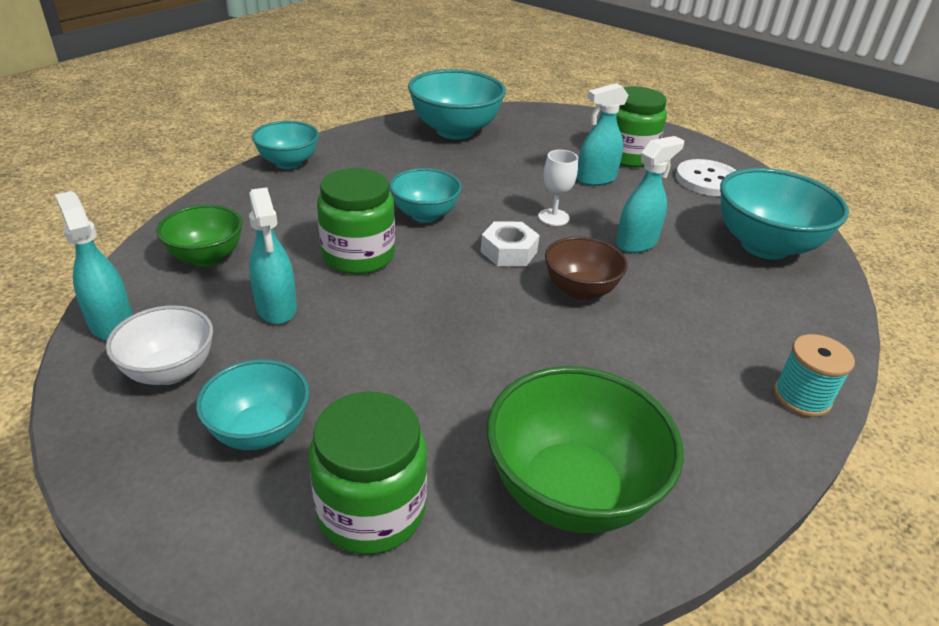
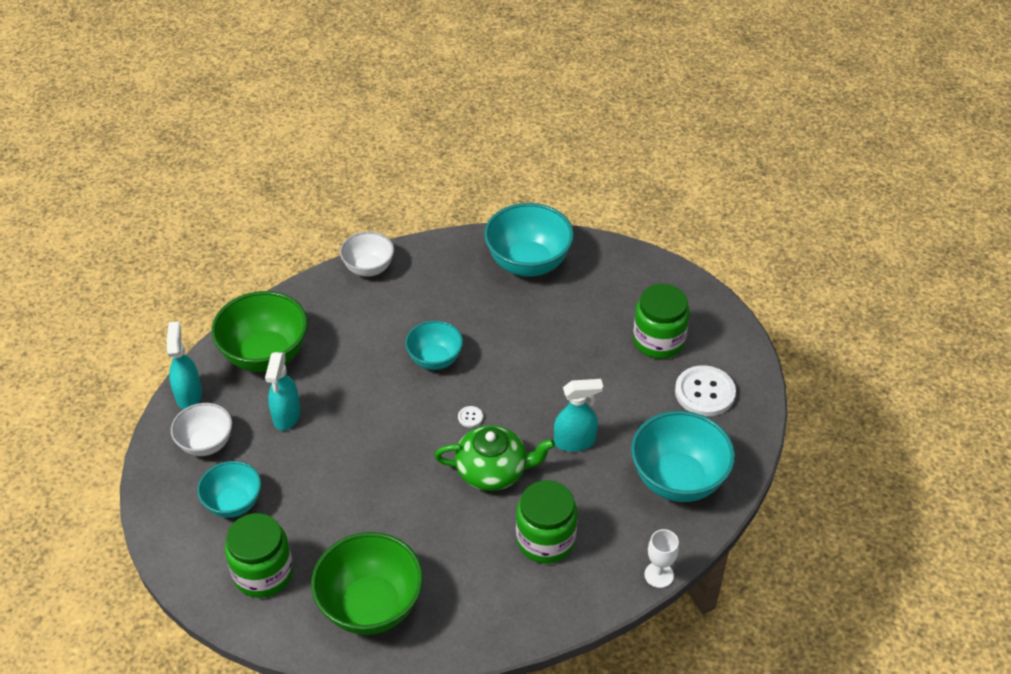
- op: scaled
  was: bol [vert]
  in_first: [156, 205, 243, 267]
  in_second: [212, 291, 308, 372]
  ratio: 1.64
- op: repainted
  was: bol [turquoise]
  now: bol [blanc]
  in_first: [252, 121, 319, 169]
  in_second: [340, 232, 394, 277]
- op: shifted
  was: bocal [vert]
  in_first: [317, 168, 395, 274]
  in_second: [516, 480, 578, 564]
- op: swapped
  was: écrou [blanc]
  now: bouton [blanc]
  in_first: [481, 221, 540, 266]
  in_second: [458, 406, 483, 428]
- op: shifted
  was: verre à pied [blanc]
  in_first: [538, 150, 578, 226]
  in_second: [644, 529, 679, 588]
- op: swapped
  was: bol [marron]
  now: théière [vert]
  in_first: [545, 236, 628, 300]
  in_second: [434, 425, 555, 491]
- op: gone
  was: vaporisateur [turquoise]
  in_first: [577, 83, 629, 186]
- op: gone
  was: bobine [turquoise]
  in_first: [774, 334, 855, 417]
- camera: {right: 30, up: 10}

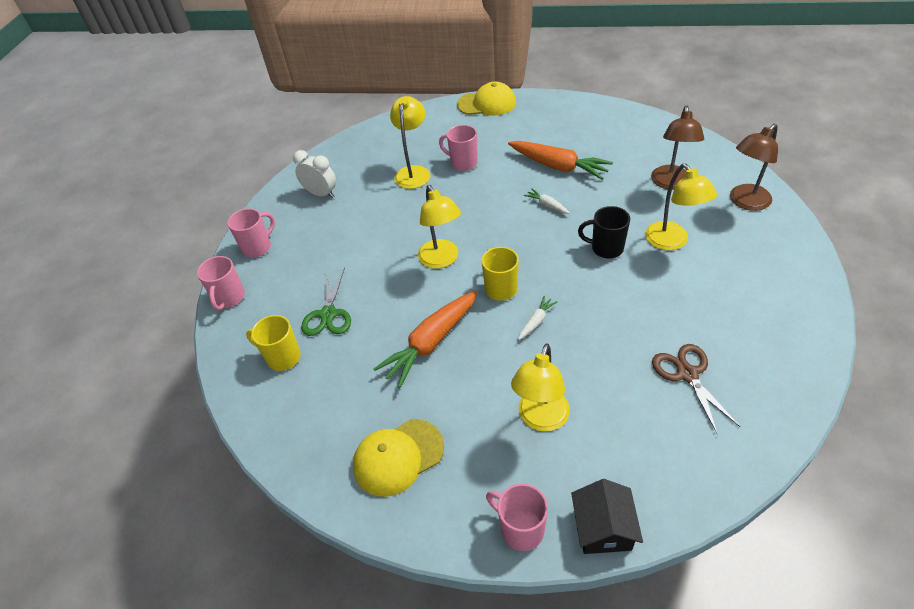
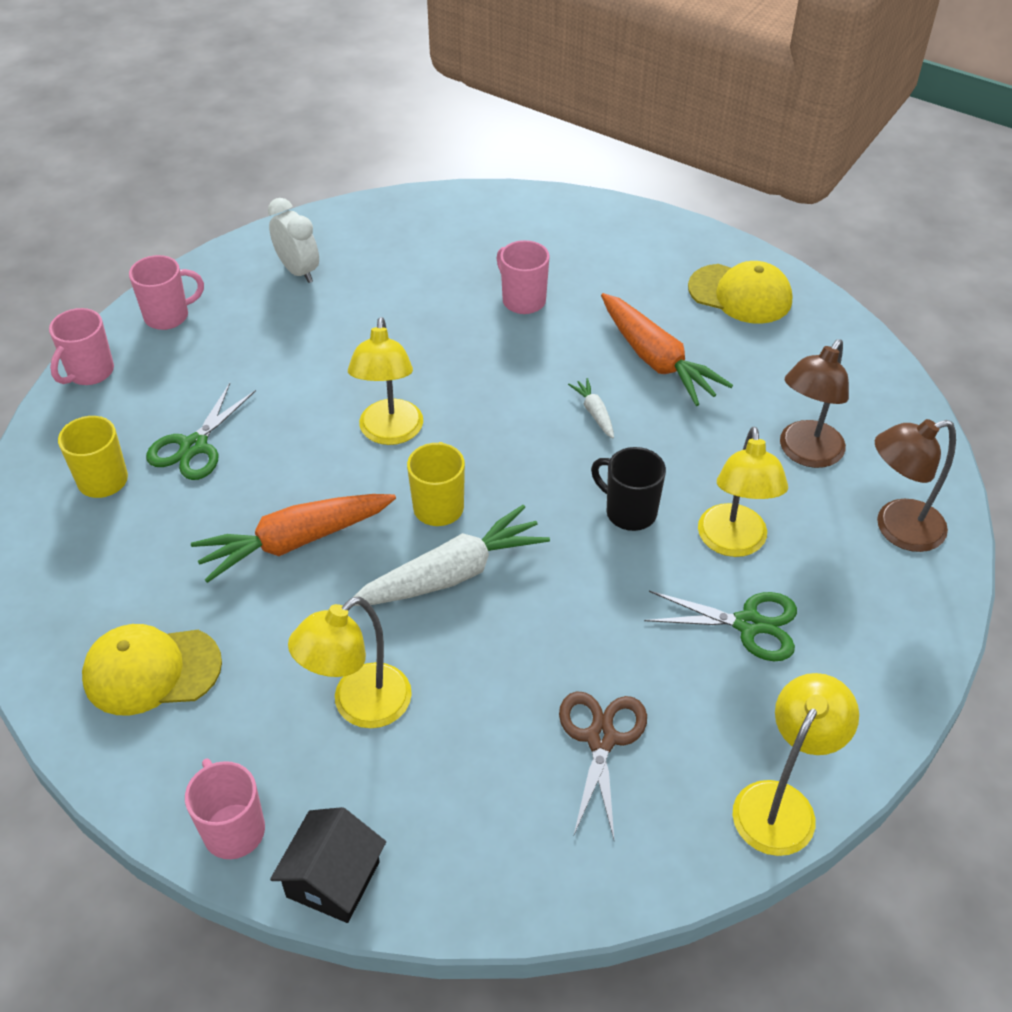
- op: shifted
  was: lampe [jaune]
  in_first: [390, 96, 430, 189]
  in_second: [732, 673, 859, 856]
- op: shifted
  was: casquette [jaune]
  in_first: [457, 82, 516, 116]
  in_second: [688, 261, 792, 324]
- op: scaled
  was: carotte [blanc]
  in_first: [518, 296, 557, 340]
  in_second: [354, 505, 550, 606]
  ratio: 2.19
- op: new
  now: ciseaux [vert]
  in_second: [644, 591, 797, 661]
- camera: {right: 20, up: 0}

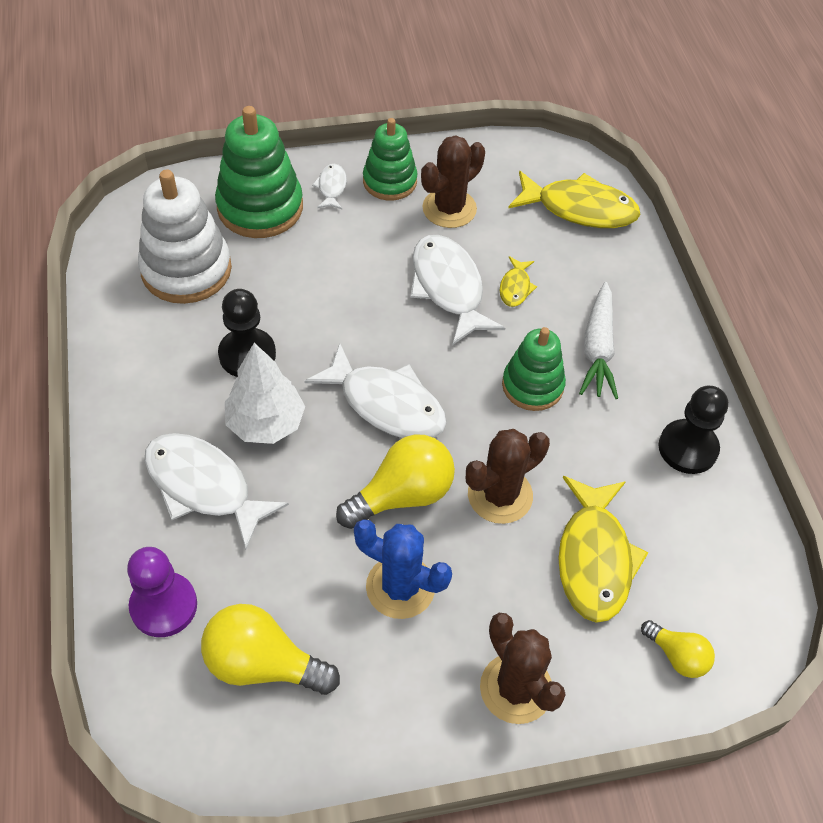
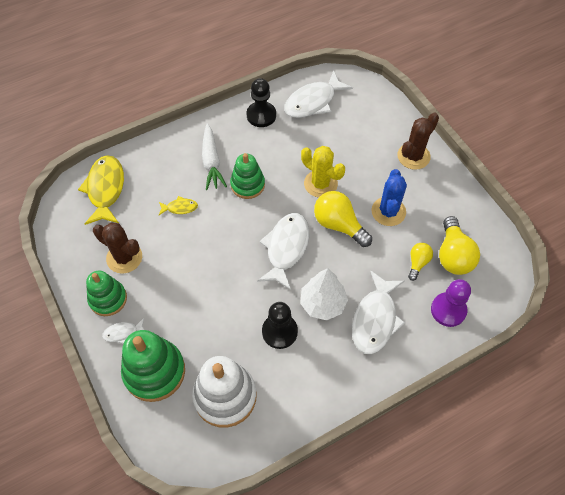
- op: shifted
  was: poisson [blanc]
  in_first: [410, 235, 505, 345]
  in_second: [284, 70, 353, 118]
- op: repainted
  was: cactus [marron]
  now: cactus [jaune]
  in_first: [466, 429, 550, 524]
  in_second: [301, 146, 345, 198]
- op: gone
  was: poisson [jaune]
  in_first: [558, 476, 648, 623]
- op: rotated
  was: carotte [blanc]
  in_first: [579, 282, 618, 399]
  in_second: [202, 123, 227, 190]
  clockwise: 90
- op: shifted
  was: ampoule [jaune]
  in_first: [641, 620, 715, 678]
  in_second: [408, 243, 433, 281]
- camera: {right: -105, up: 5}

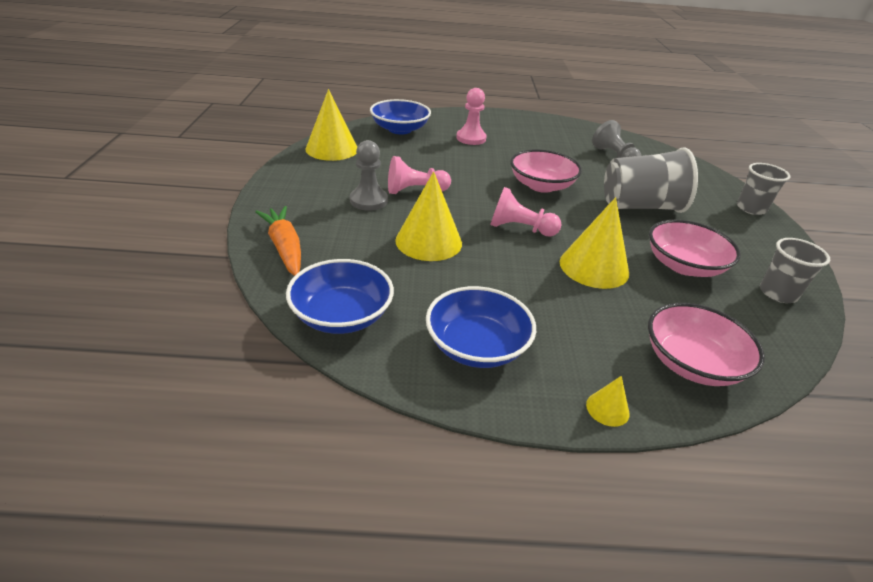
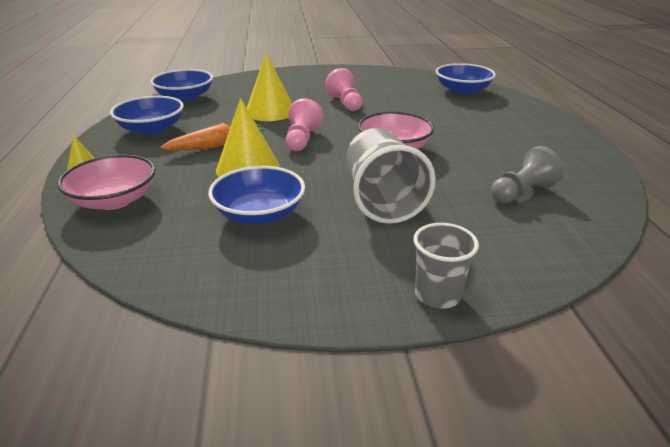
- op: shifted
  was: carotte [orange]
  in_first: [255, 206, 301, 276]
  in_second: [161, 121, 265, 151]
- op: gone
  was: cône [jaune]
  in_first: [305, 89, 357, 161]
- op: gone
  was: pion [gris]
  in_first: [350, 140, 388, 211]
- op: gone
  was: pion [rose]
  in_first: [456, 88, 487, 145]
- op: repainted
  was: bol [rose]
  now: bol [bleu]
  in_first: [649, 220, 741, 277]
  in_second: [208, 166, 305, 225]
- op: gone
  was: gobelet [gris]
  in_first: [760, 238, 830, 303]
- camera: {right: 85, up: -5}

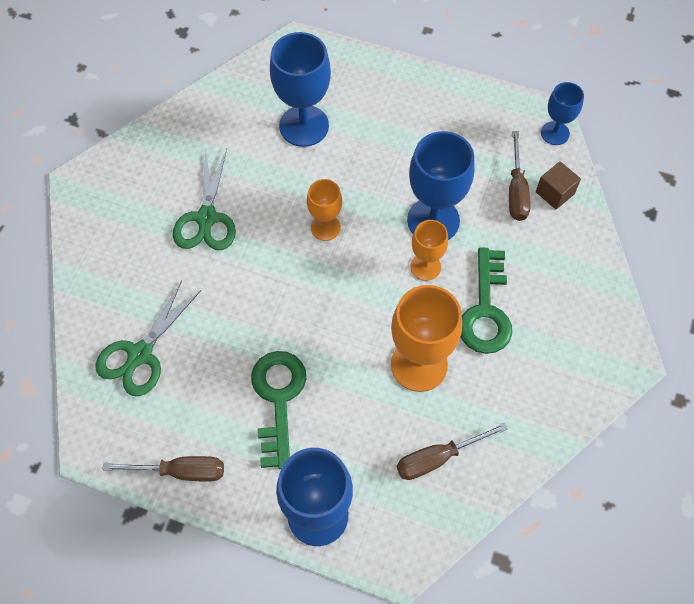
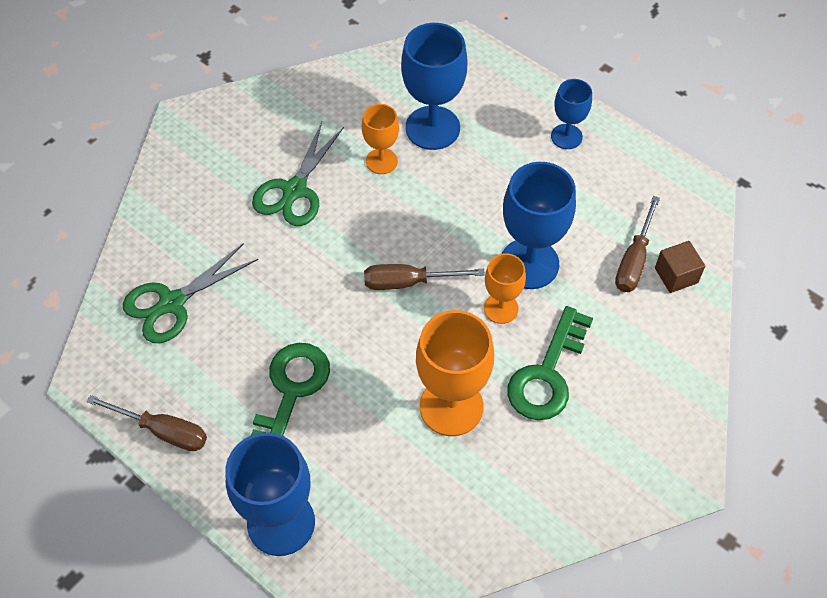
- op: shifted
  was: verre à pied [orange]
  in_first: [307, 179, 342, 241]
  in_second: [362, 104, 399, 174]
- op: shifted
  was: tournevis [marron]
  in_first: [397, 423, 508, 480]
  in_second: [364, 264, 485, 290]
- op: shifted
  was: verre à pied [bleu]
  in_first: [541, 82, 584, 145]
  in_second: [551, 79, 592, 149]
- camera: {right: 20, up: -5}

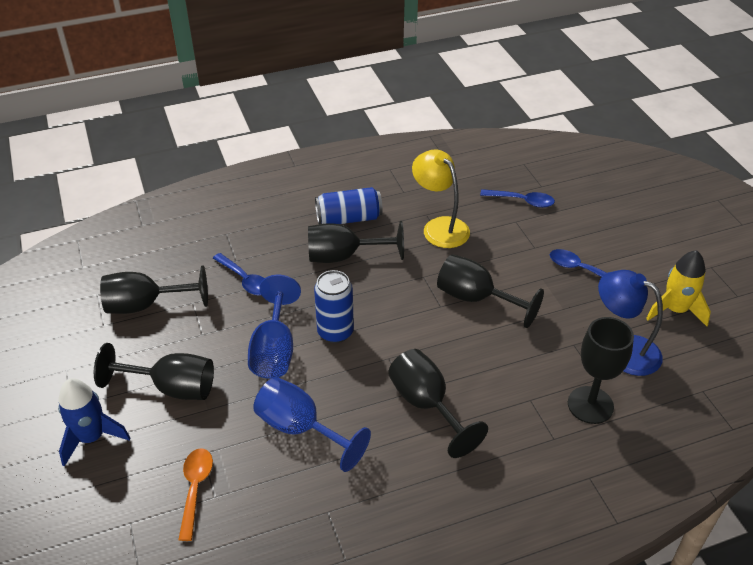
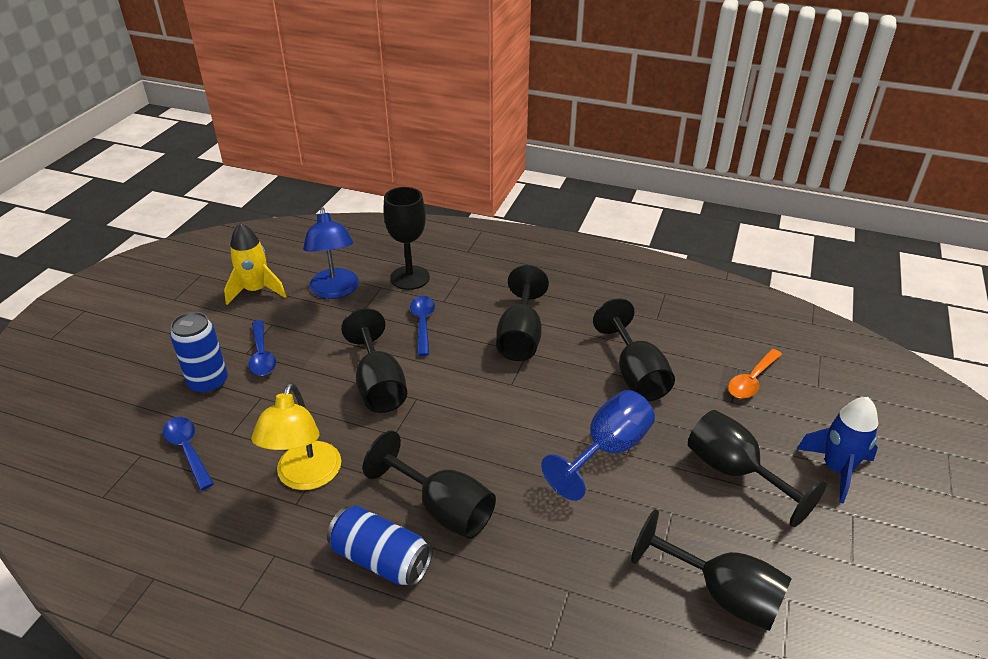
- op: shifted
  was: cuillère [bleu]
  in_first: [213, 253, 264, 296]
  in_second: [410, 296, 435, 356]
- op: repainted
  was: verre à pied [bleu]
  now: verre à pied [noir]
  in_first: [253, 377, 371, 472]
  in_second: [593, 298, 675, 401]
- op: shifted
  was: canette [bleu]
  in_first: [314, 270, 354, 343]
  in_second: [170, 312, 228, 394]
- camera: {right: -140, up: -5}

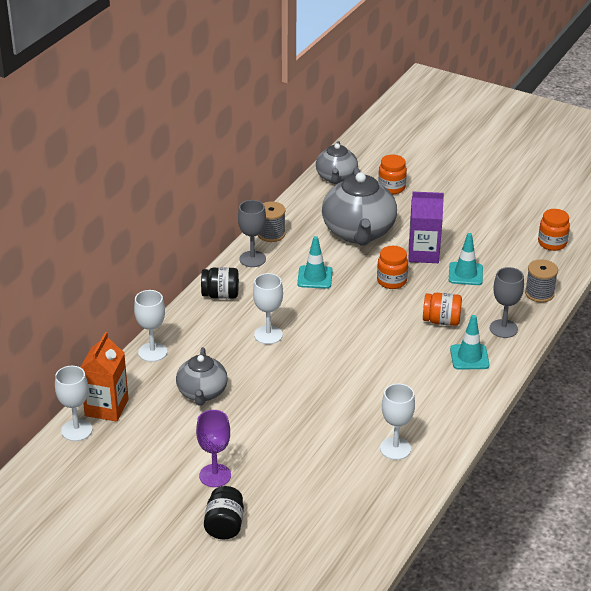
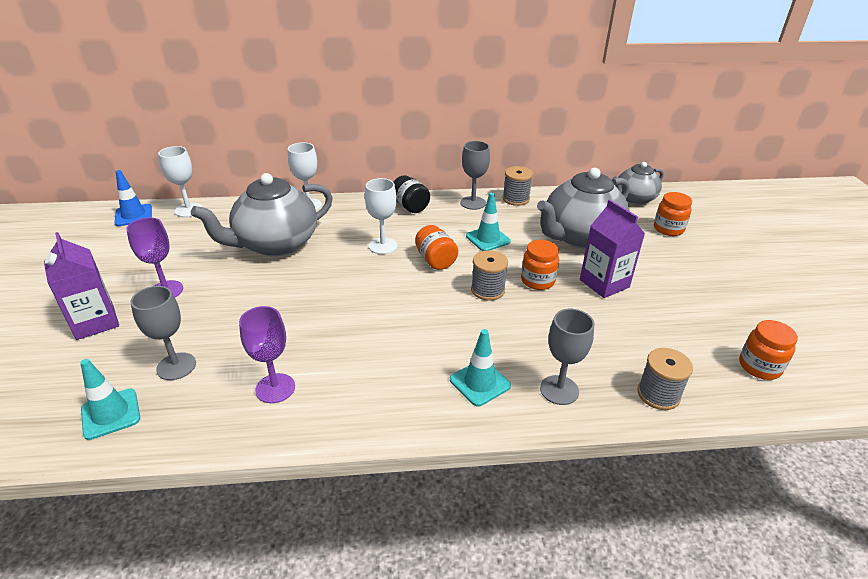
- op: gone
  was: brique de lait [orange]
  in_first: [80, 332, 129, 422]
- op: scaled
  was: théière [gris]
  in_first: [176, 347, 228, 406]
  in_second: [191, 173, 333, 256]
  ratio: 1.68
- op: swapped
  was: bocal [noir]
  now: brique de lait [violet]
  in_first: [204, 486, 244, 539]
  in_second: [44, 232, 119, 340]
- op: repainted
  was: verre à pied [blanc]
  now: verre à pied [violet]
  in_first: [380, 383, 415, 460]
  in_second: [239, 306, 295, 403]
- op: shifted
  was: bocal [orange]
  in_first: [423, 293, 462, 326]
  in_second: [415, 225, 458, 270]
- op: shifted
  was: cône de chantier [turquoise]
  in_first: [449, 233, 483, 285]
  in_second: [80, 359, 140, 440]
- op: new
  now: cône de chantier [bleu]
  in_second: [115, 170, 152, 226]
- op: new
  now: verre à pied [gris]
  in_second: [130, 286, 196, 380]
- op: new
  now: bobine [gris]
  in_second: [471, 250, 508, 301]
- camera: {right: 55, up: 0}

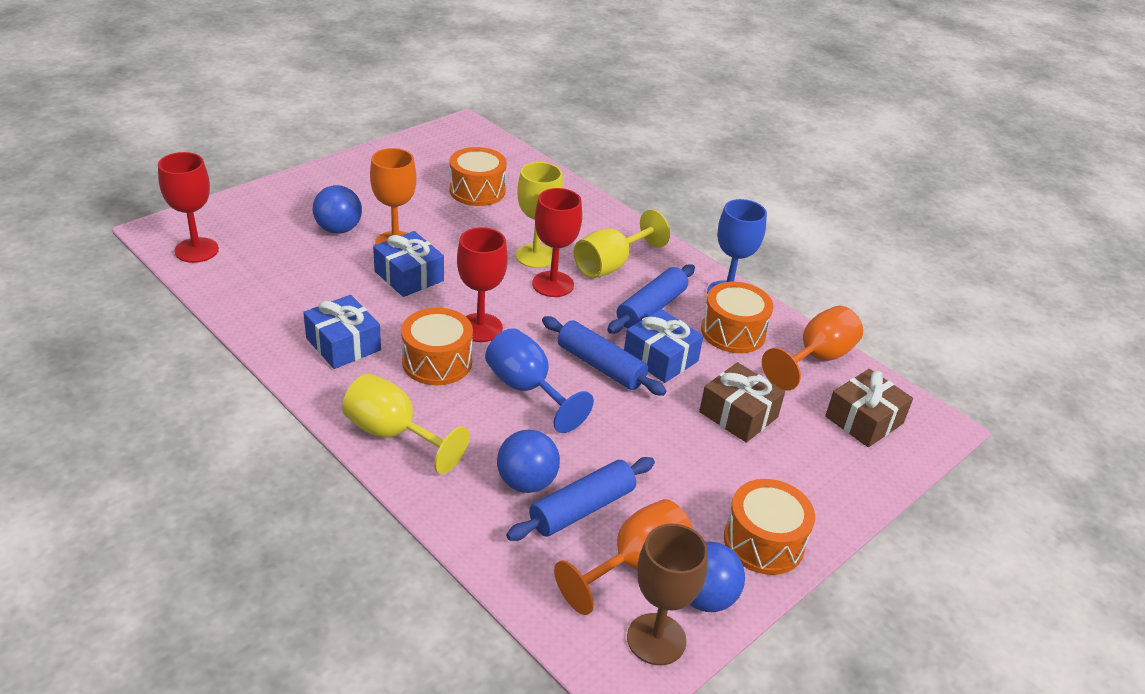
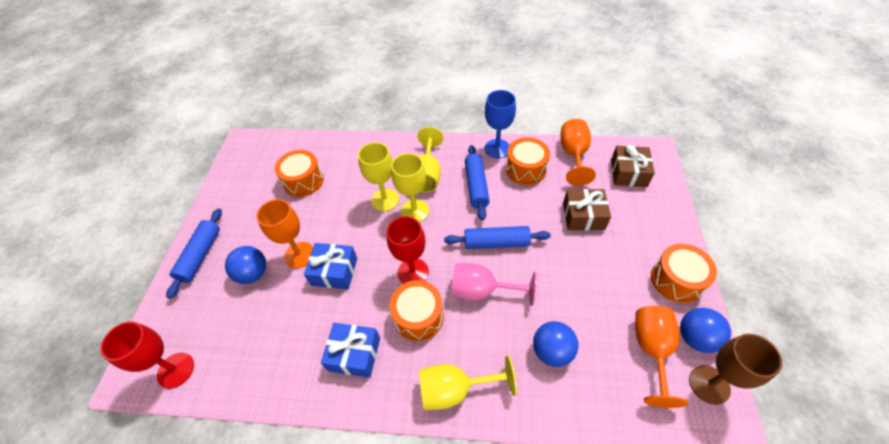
- op: repainted
  was: verre à pied [bleu]
  now: verre à pied [rose]
  in_first: [485, 328, 594, 433]
  in_second: [452, 263, 537, 306]
- op: shifted
  was: rouleau à pâtisserie [bleu]
  in_first: [506, 457, 655, 541]
  in_second: [166, 208, 222, 299]
- op: repainted
  was: verre à pied [rouge]
  now: verre à pied [jaune]
  in_first: [532, 188, 582, 297]
  in_second: [391, 153, 429, 222]
- op: gone
  was: cadeau [bleu]
  in_first: [624, 309, 703, 383]
- camera: {right: -35, up: 15}

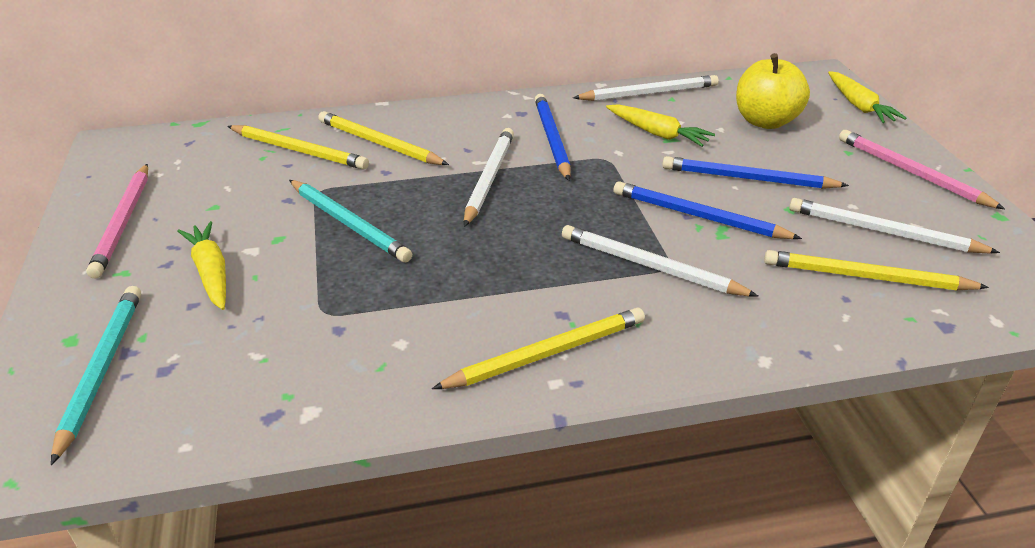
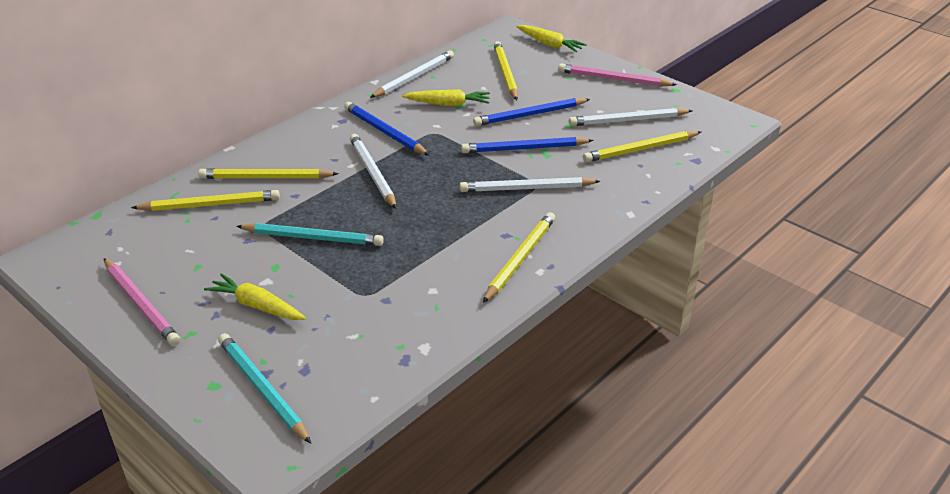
- op: swapped
  was: pomme [jaune]
  now: crayon [jaune]
  in_first: [736, 53, 810, 129]
  in_second: [494, 41, 518, 100]
- camera: {right: -35, up: 0}

